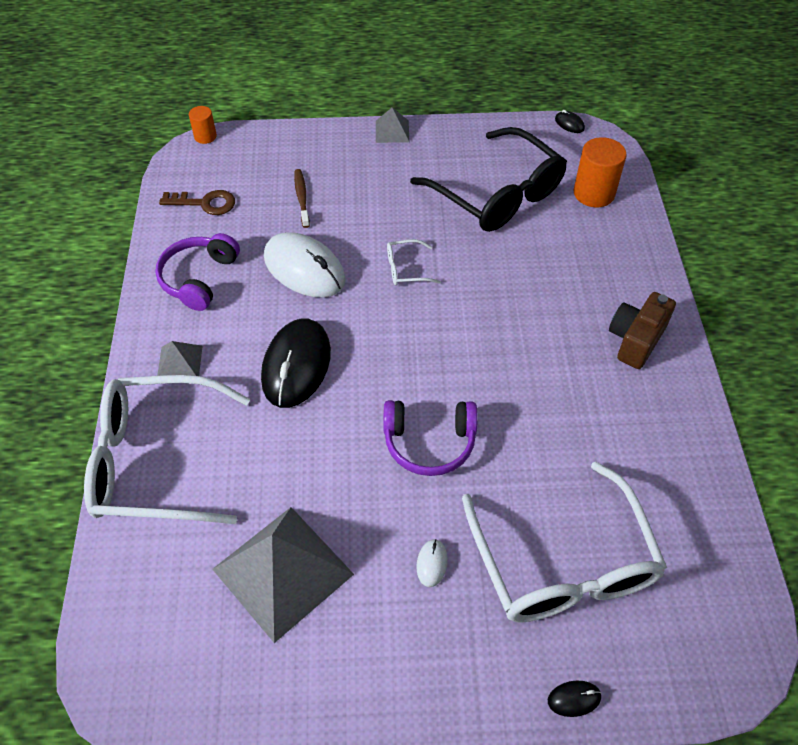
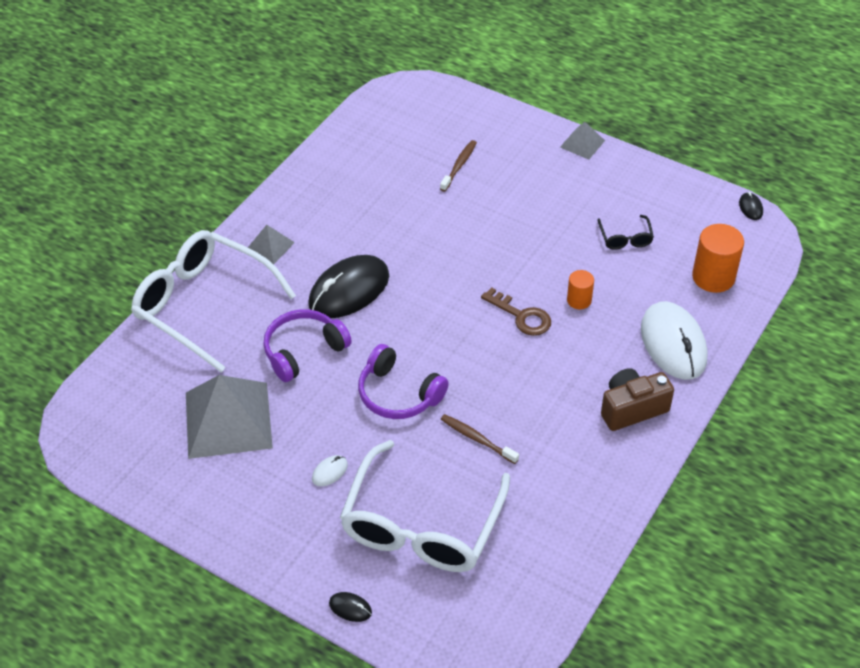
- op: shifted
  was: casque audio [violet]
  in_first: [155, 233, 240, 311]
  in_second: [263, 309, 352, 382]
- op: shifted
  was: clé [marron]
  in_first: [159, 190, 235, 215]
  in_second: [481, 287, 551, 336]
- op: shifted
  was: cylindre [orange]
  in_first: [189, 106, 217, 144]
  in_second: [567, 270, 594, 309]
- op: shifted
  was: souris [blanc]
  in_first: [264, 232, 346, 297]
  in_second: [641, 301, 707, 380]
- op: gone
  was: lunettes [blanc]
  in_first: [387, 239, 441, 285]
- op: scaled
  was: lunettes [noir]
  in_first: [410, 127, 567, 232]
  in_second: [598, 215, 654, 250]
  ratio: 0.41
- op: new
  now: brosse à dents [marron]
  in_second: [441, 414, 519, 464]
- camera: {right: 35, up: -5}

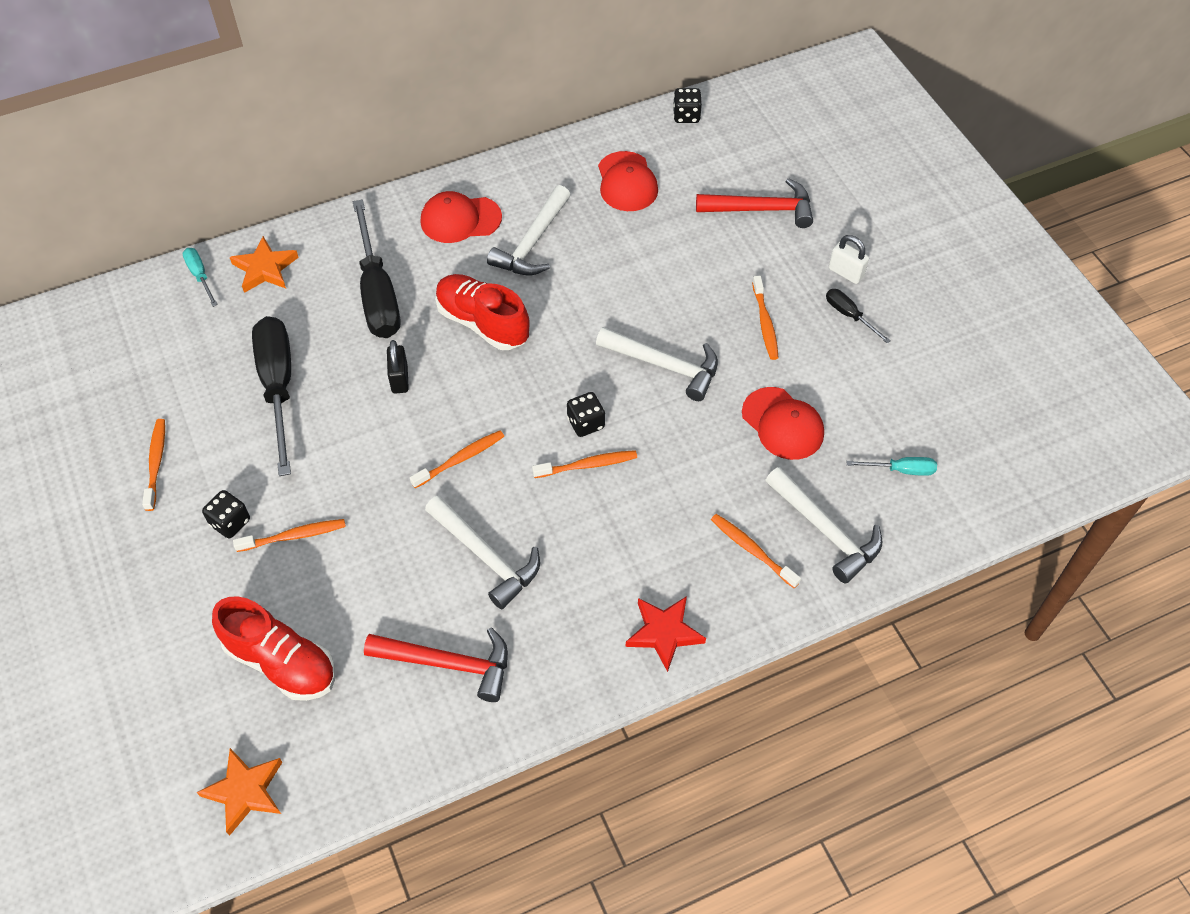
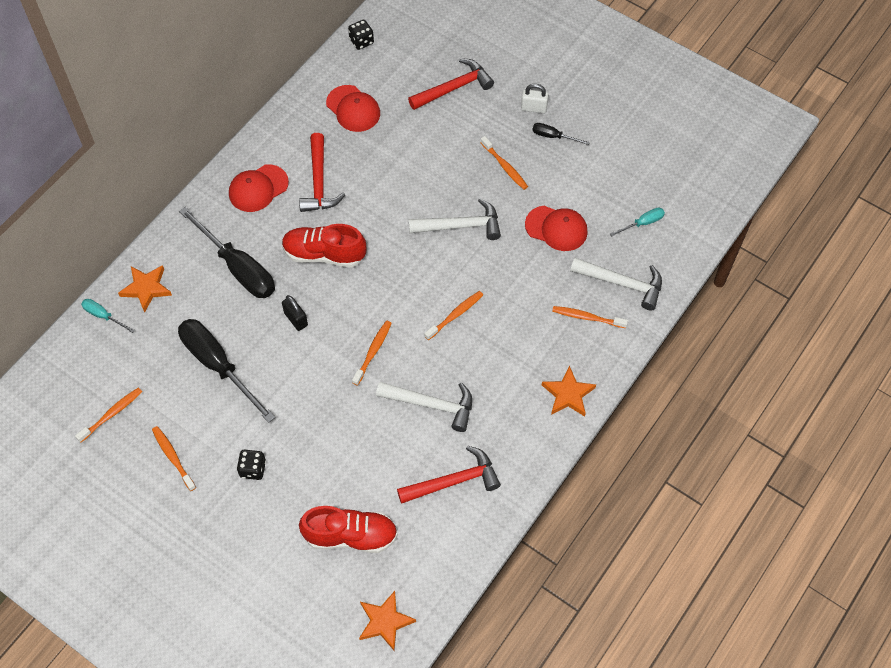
- op: shifted
  was: brosse à dents [orange]
  in_first: [233, 519, 346, 552]
  in_second: [75, 387, 142, 442]
- op: repainted
  was: marteau [blanc]
  now: marteau [rouge]
  in_first: [487, 185, 570, 275]
  in_second: [299, 133, 345, 212]
- op: gone
  was: dé [noir]
  in_first: [567, 392, 605, 437]
- op: repainted
  was: étoile [rouge]
  now: étoile [orange]
  in_first: [625, 596, 706, 672]
  in_second: [542, 365, 596, 416]
- camera: {right: -30, up: 5}

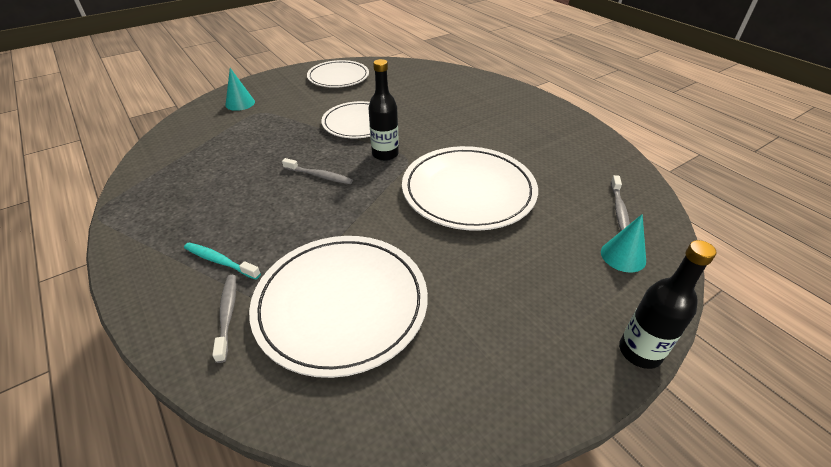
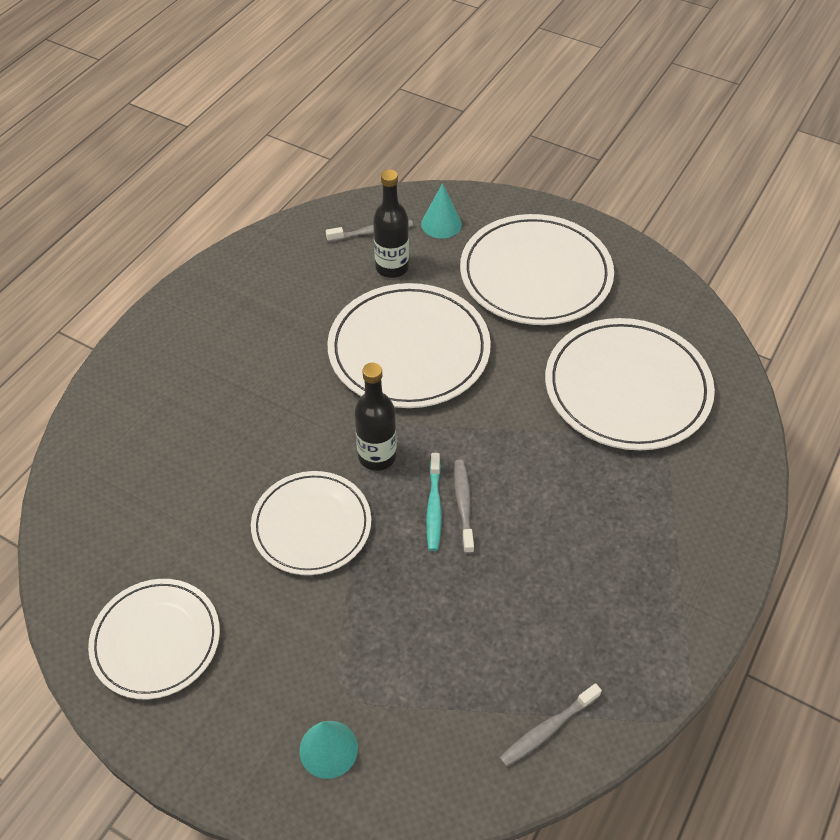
- op: shifted
  was: brosse à dents [turquoise]
  in_first: [184, 242, 261, 280]
  in_second: [426, 453, 442, 551]
- op: shifted
  was: brosse à dents [gris]
  in_first: [212, 275, 236, 363]
  in_second: [499, 683, 602, 767]
- op: shifted
  was: bouteille [noir]
  in_first: [619, 240, 717, 369]
  in_second: [373, 170, 409, 278]
- op: new
  now: assiette [blanc]
  in_second: [460, 214, 614, 325]
- camera: {right: -115, up: 10}

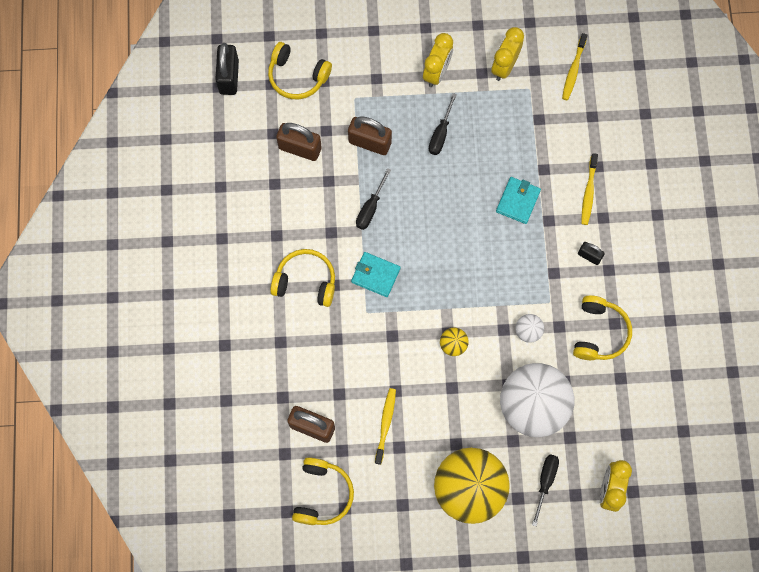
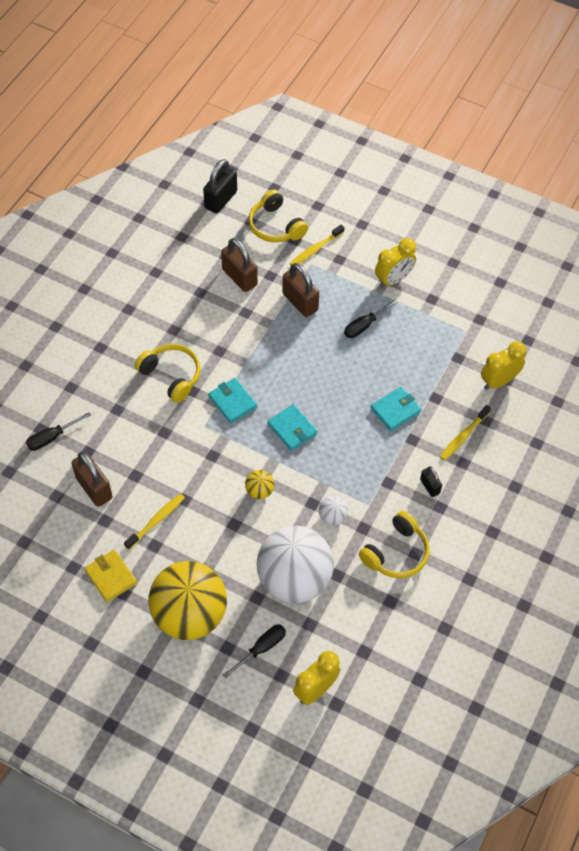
- op: gone
  was: casque audio [jaune]
  in_first: [292, 457, 354, 525]
- op: shifted
  was: tournevis [noir]
  in_first: [356, 168, 391, 230]
  in_second: [26, 412, 91, 451]
- op: shifted
  was: réveil [jaune]
  in_first: [491, 27, 524, 81]
  in_second: [481, 341, 527, 390]
- op: shifted
  was: brosse à dents [jaune]
  in_first: [562, 33, 587, 100]
  in_second: [290, 225, 345, 265]
- op: new
  now: portefeuille [jaune]
  in_second: [84, 550, 137, 602]
- op: new
  now: portefeuille [turquoise]
  in_second: [267, 404, 318, 451]
- camera: {right: 30, up: -15}

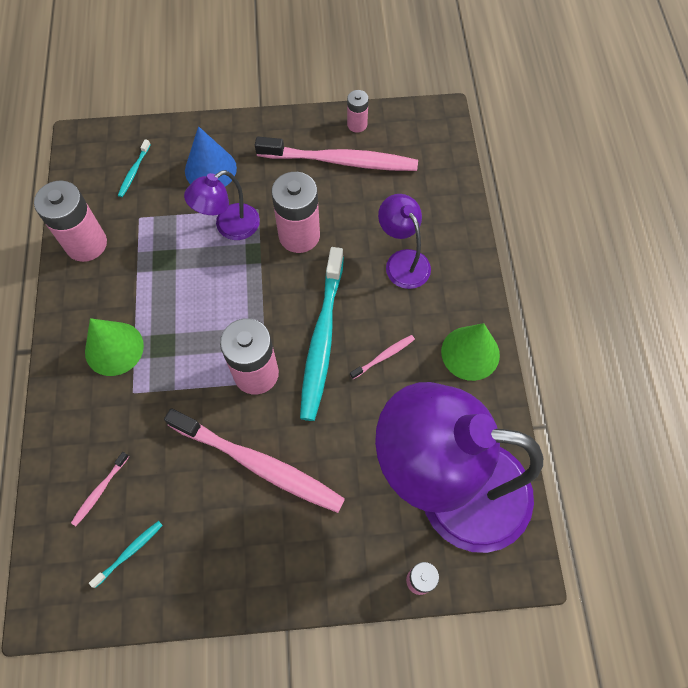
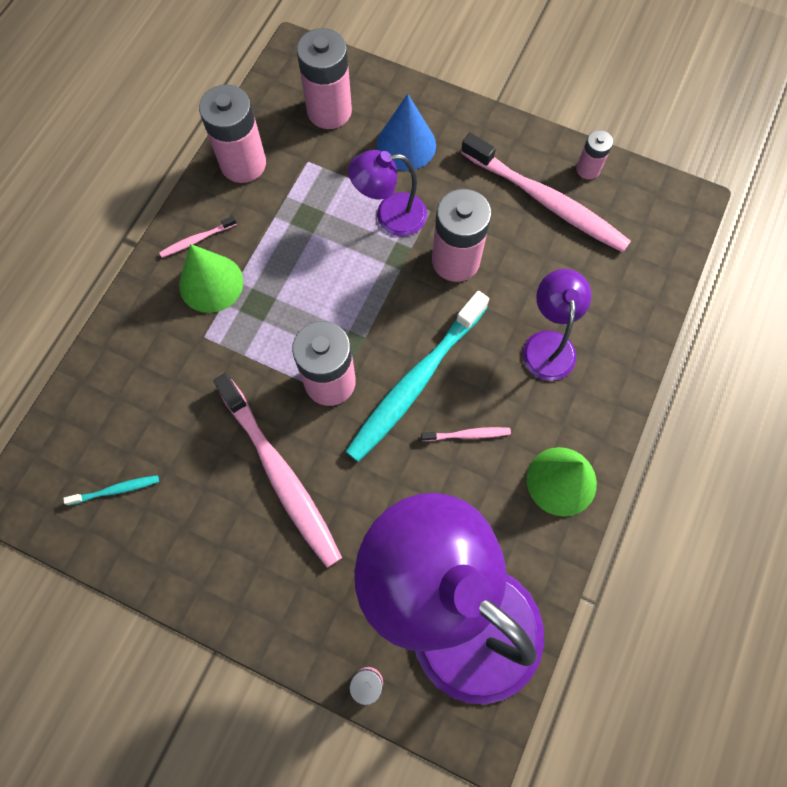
- op: shifted
  was: brosse à dents [rose]
  in_first: [71, 452, 129, 526]
  in_second: [159, 216, 237, 258]
- op: swapped
  was: brosse à dents [turquoise]
  now: pile [rose]
  in_first: [118, 139, 151, 197]
  in_second: [297, 28, 352, 129]
- camera: {right: 30, up: 5}

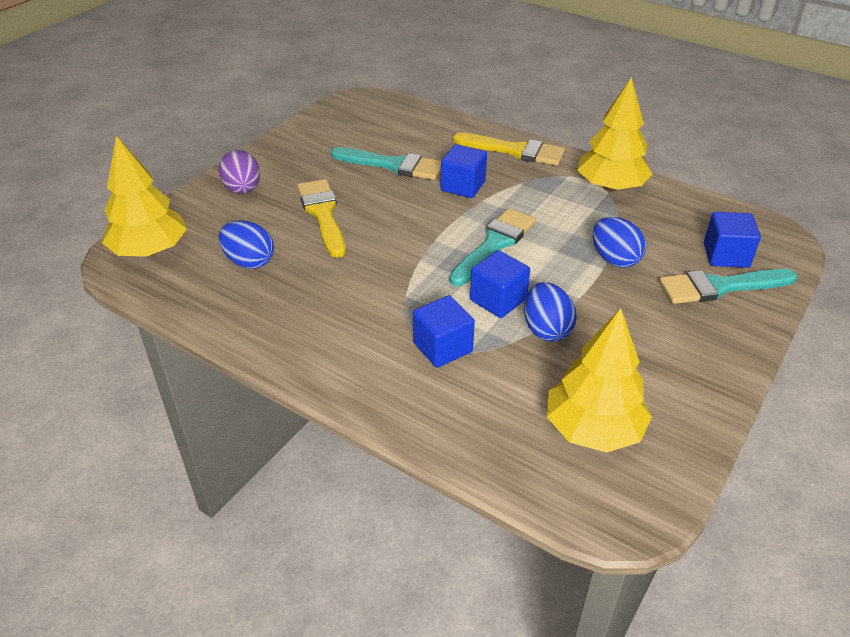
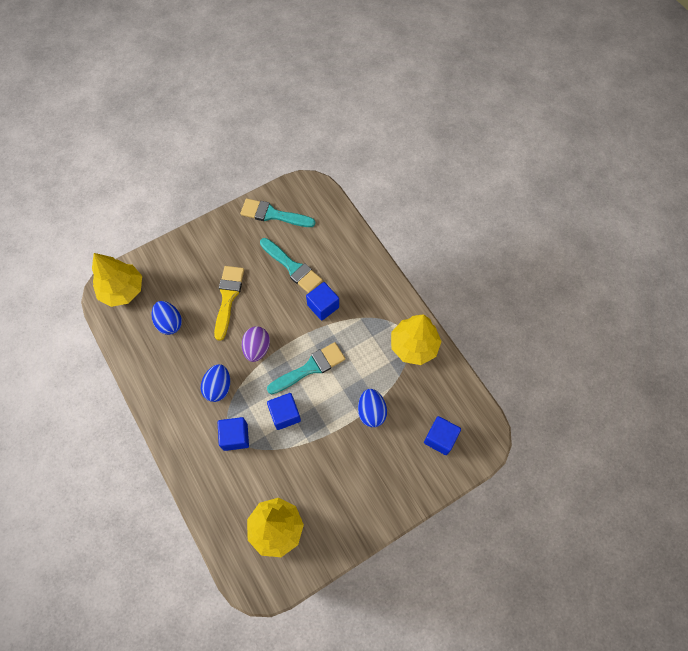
- op: shifted
  was: œuf [violet]
  in_first: [218, 150, 260, 194]
  in_second: [242, 326, 270, 362]
- op: gone
  was: pinceau [jaune]
  in_first: [453, 133, 565, 166]
- op: shifted
  was: œuf [bleu]
  in_first: [524, 282, 577, 342]
  in_second: [201, 364, 230, 402]
- op: shifted
  was: pinceau [turquoise]
  in_first: [659, 269, 798, 304]
  in_second: [240, 198, 315, 227]
- camera: {right: 25, up: 25}

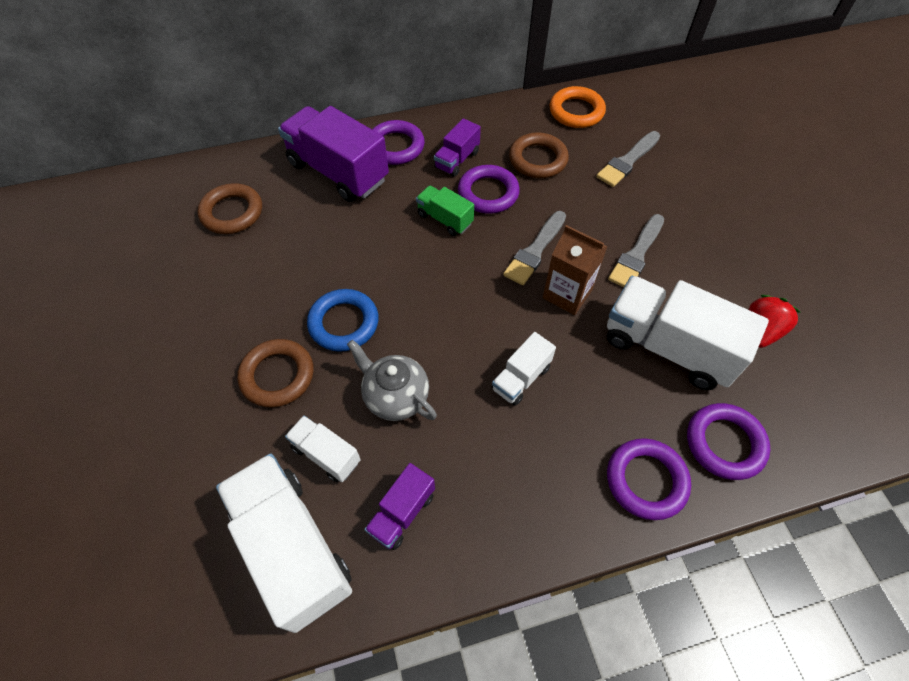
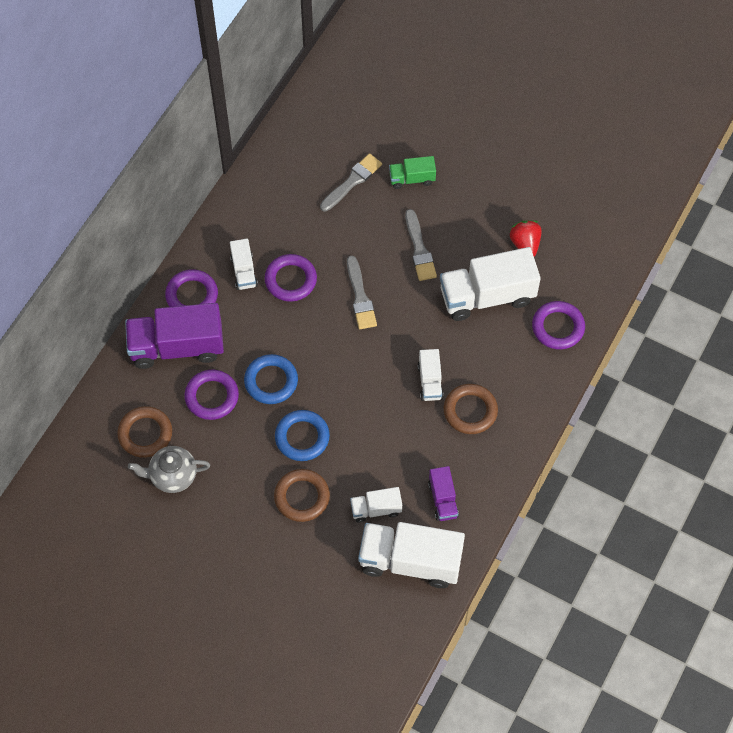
- op: shifted
  was: théière [gris]
  in_first: [347, 340, 437, 421]
  in_second: [128, 446, 210, 493]
- op: shifted
  was: camion [vert]
  in_first: [416, 186, 474, 236]
  in_second: [389, 156, 436, 189]
- op: repainted
  was: camion [violet]
  now: camion [blanc]
  in_first: [434, 118, 481, 177]
  in_second: [230, 239, 258, 290]
- op: shifted
  was: anneau [marron]
  in_first: [509, 132, 569, 178]
  in_second: [444, 384, 498, 434]
- op: gone
  was: brique de lait [marron]
  in_first: [543, 225, 608, 315]
- op: gone
  was: anneau [orange]
  in_first: [550, 86, 606, 128]
- op: rotated
  was: pinceau [gris]
  in_first: [596, 131, 660, 187]
  in_second: [320, 153, 382, 211]
  clockwise: -135
- op: shifted
  was: anneau [violet]
  in_first: [607, 438, 691, 520]
  in_second: [184, 370, 239, 420]
- op: new
  now: anneau [bleu]
  in_second: [244, 354, 298, 404]
- camera: {right: -45, up: 5}

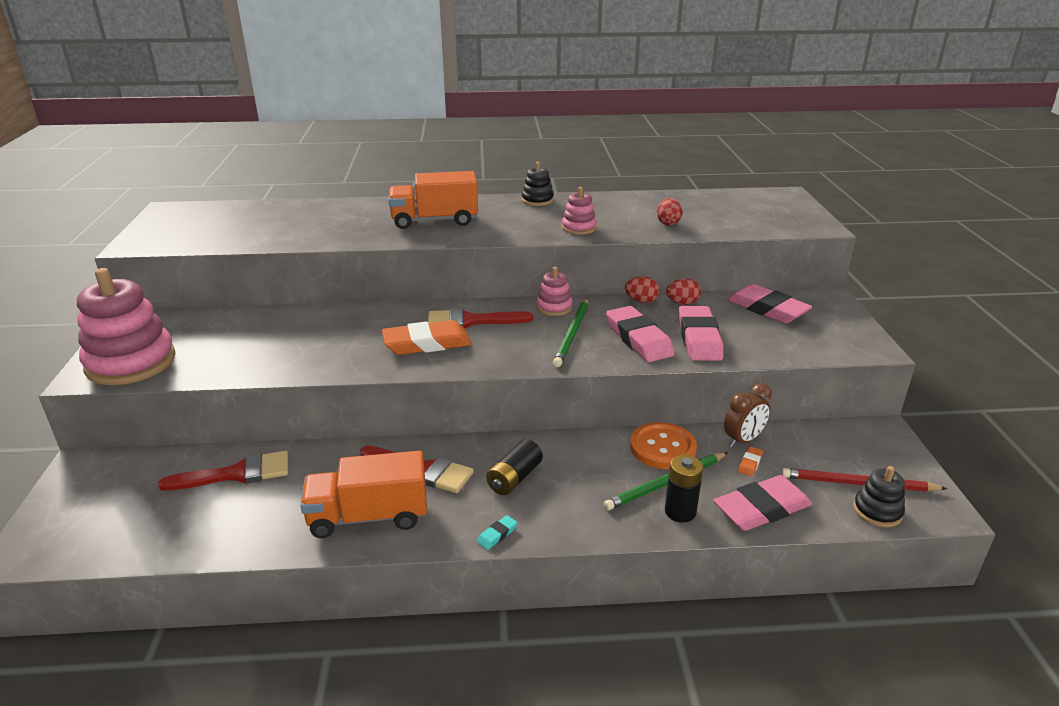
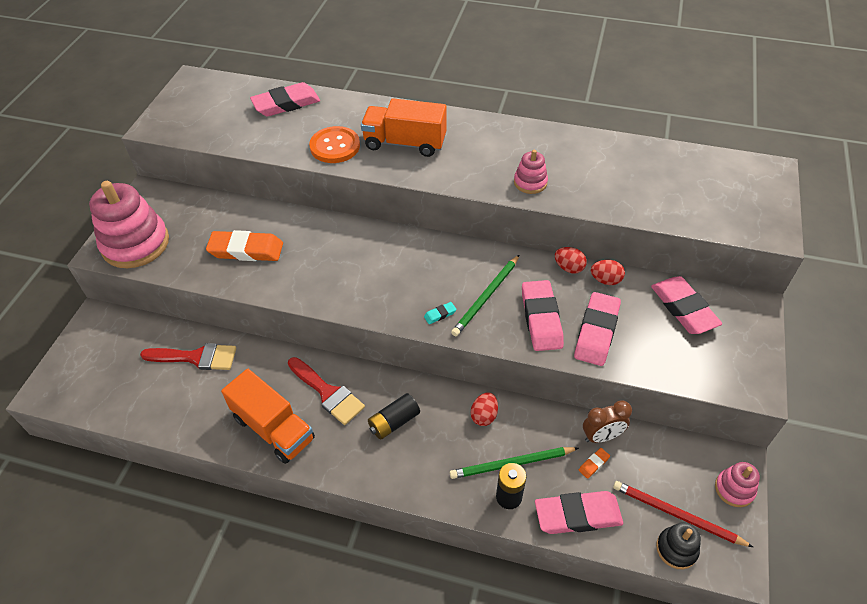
- op: rotated
  was: camion [orange]
  in_first: [300, 451, 427, 538]
  in_second: [221, 369, 315, 464]
  clockwise: -150
- op: shifted
  was: gomme [orange]
  in_first: [382, 320, 471, 355]
  in_second: [206, 230, 283, 261]
- op: gone
  was: pinceau [rouge]
  in_first: [428, 308, 533, 329]
- op: shifted
  was: gomme [turquoise]
  in_first: [477, 515, 517, 550]
  in_second: [424, 302, 457, 324]
- op: gone
  was: jouet à empiler [noir]
  in_first: [522, 162, 554, 206]
- op: shifted
  was: jouet à empiler [rose]
  in_first: [536, 267, 573, 316]
  in_second: [715, 462, 760, 507]
- op: shifted
  was: bouton [orange]
  in_first: [630, 422, 697, 469]
  in_second: [309, 126, 360, 163]
- op: shifted
  was: œuf [rouge]
  in_first: [657, 198, 683, 226]
  in_second: [471, 393, 498, 426]
- op: new
  now: gomme [rose]
  in_second: [250, 82, 320, 116]
- camera: {right: 20, up: 20}

